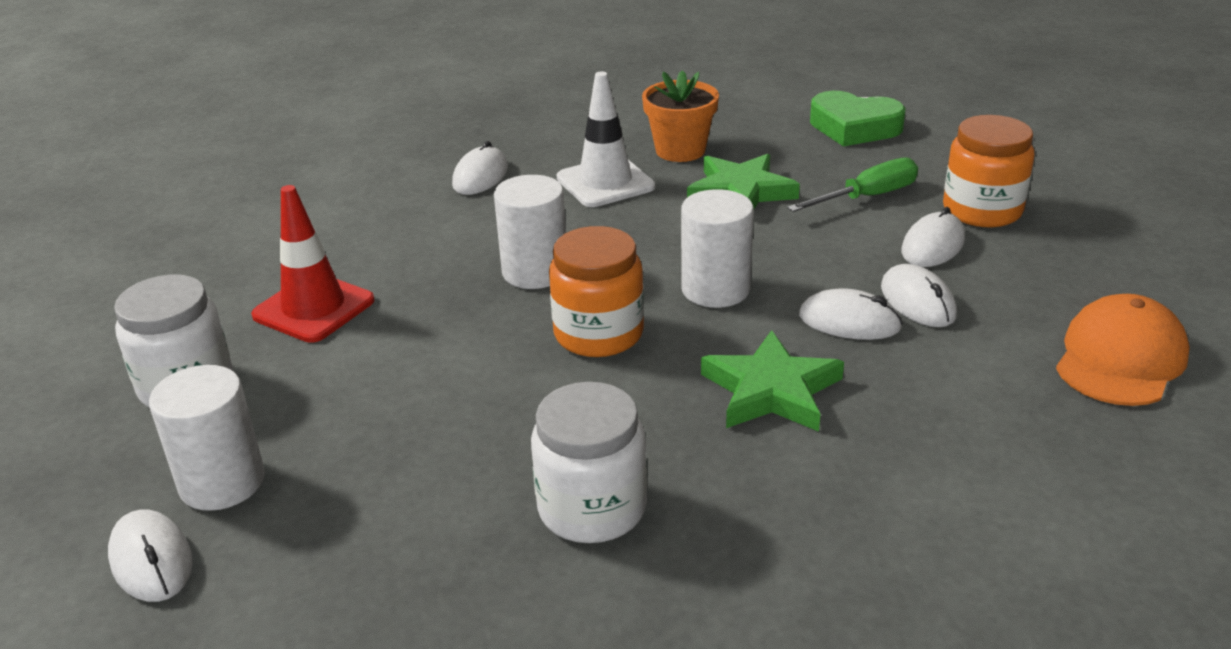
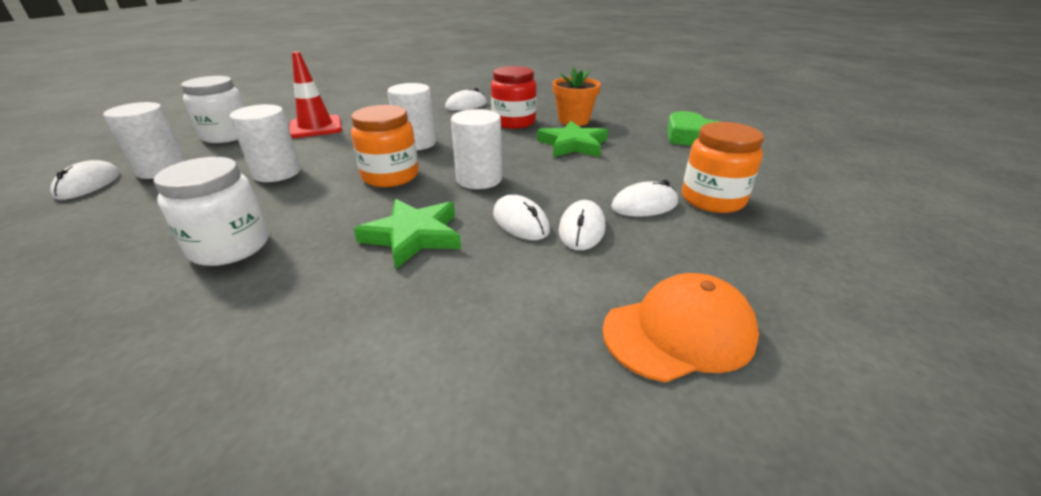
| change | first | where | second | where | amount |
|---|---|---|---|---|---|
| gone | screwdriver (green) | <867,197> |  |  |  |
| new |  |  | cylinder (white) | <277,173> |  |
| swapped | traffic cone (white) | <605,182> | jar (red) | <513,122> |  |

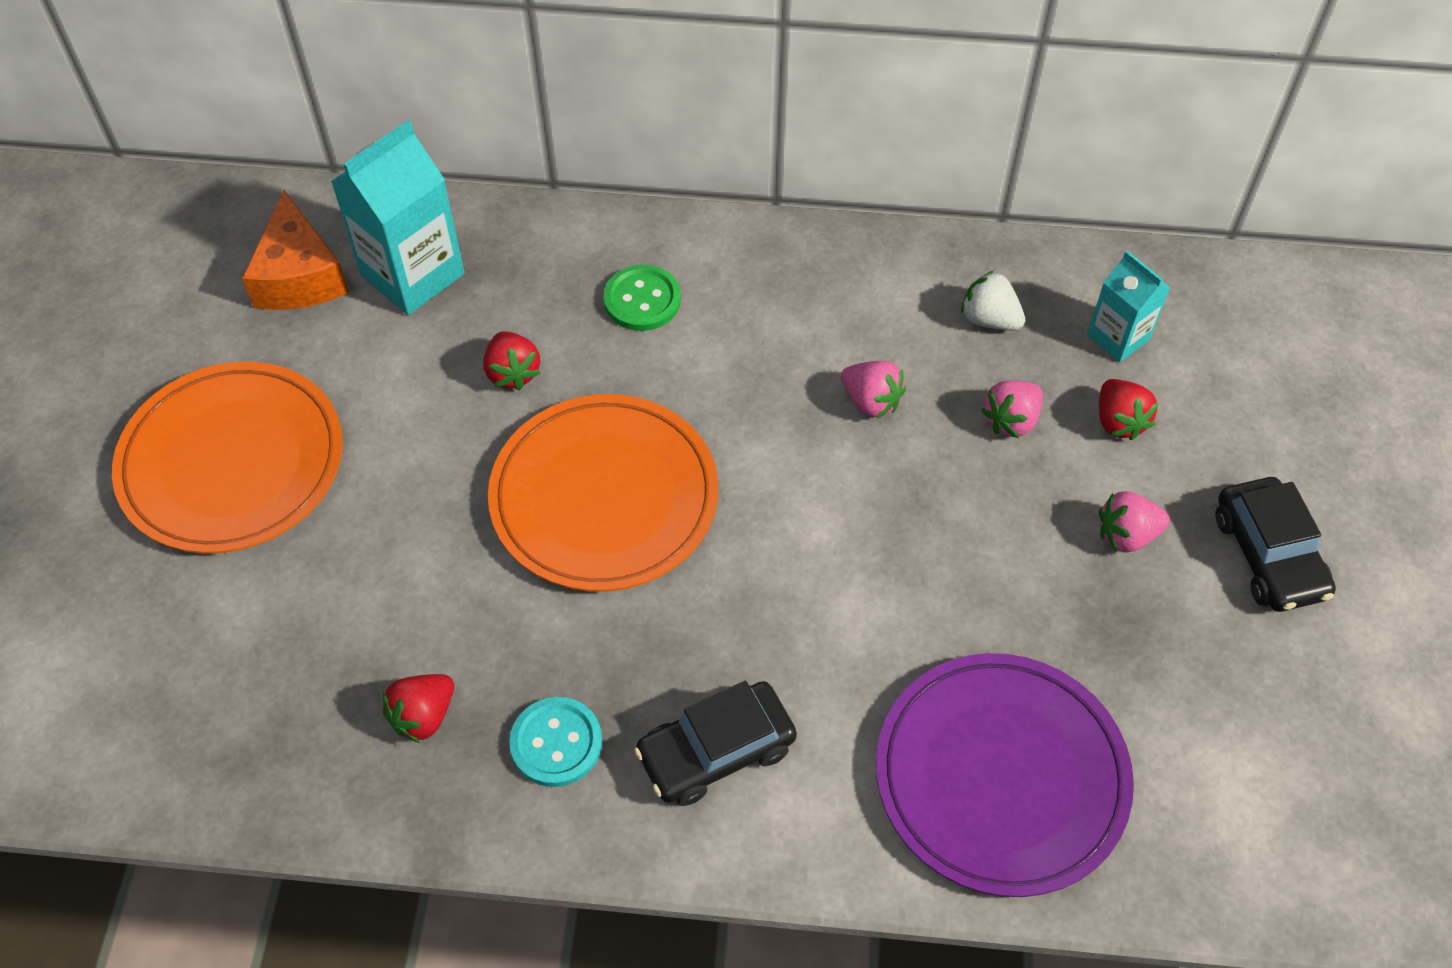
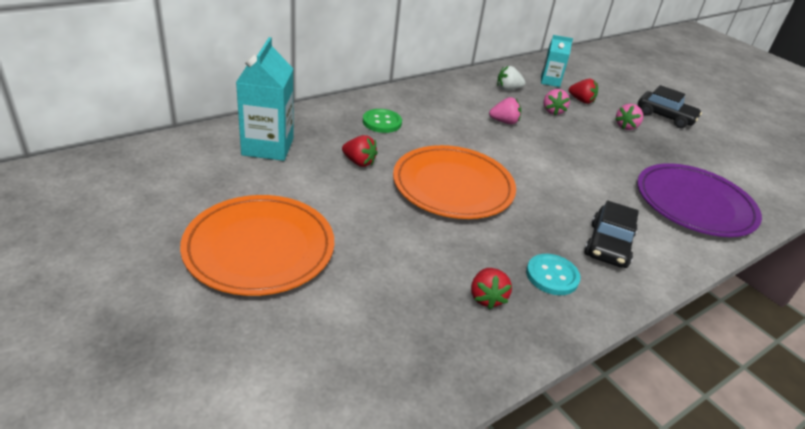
| change | first | where | second | where | amount |
|---|---|---|---|---|---|
| gone | cheese (orange) | <299,275> |  |  |  |

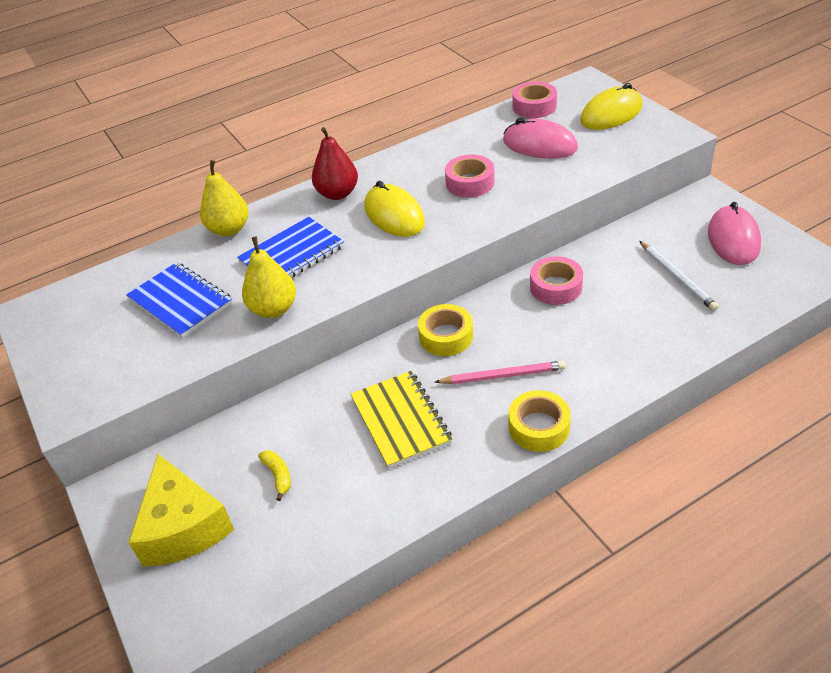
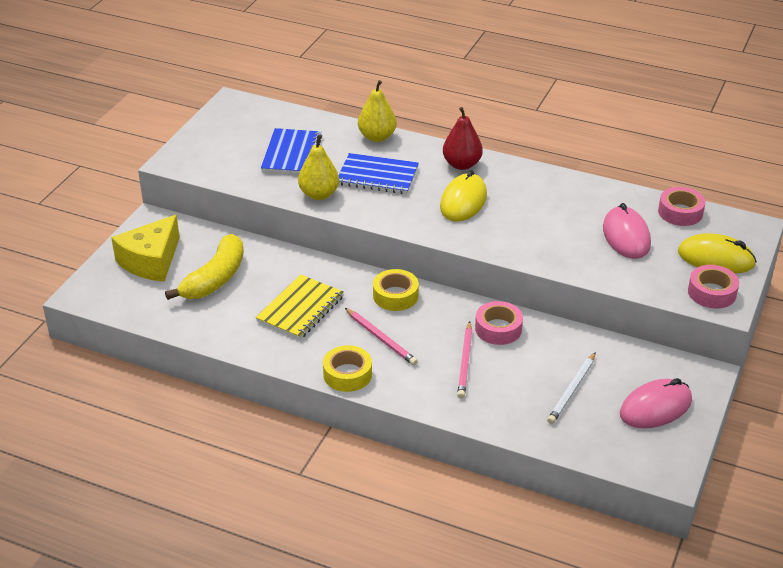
| change | first | where | second | where | amount |
|---|---|---|---|---|---|
| new |  |  | pencil (pink) | <465,362> |  |
| shifted | tape (pink) | <470,183> |  | <712,293> |  |
| scaled | banana (yellow) | <278,476> |  | <215,279> | x2.39 |

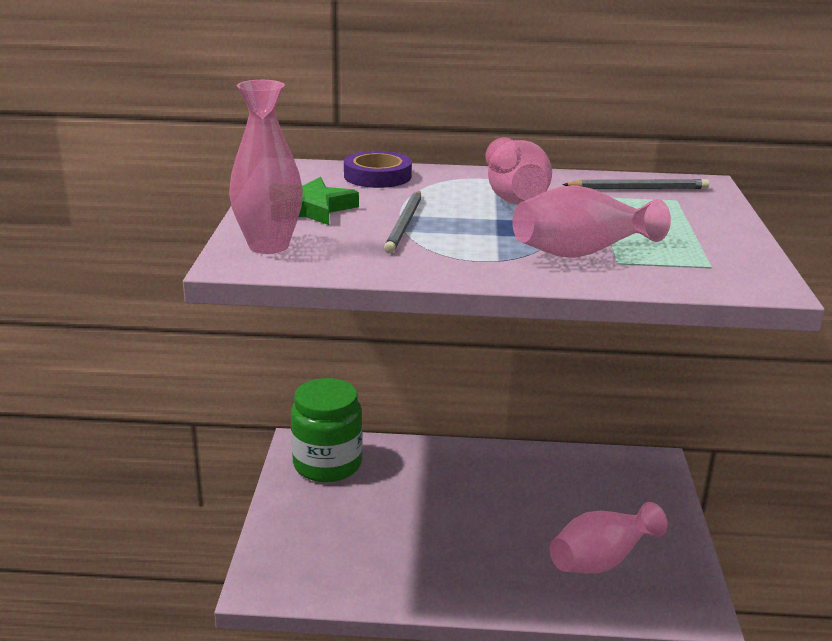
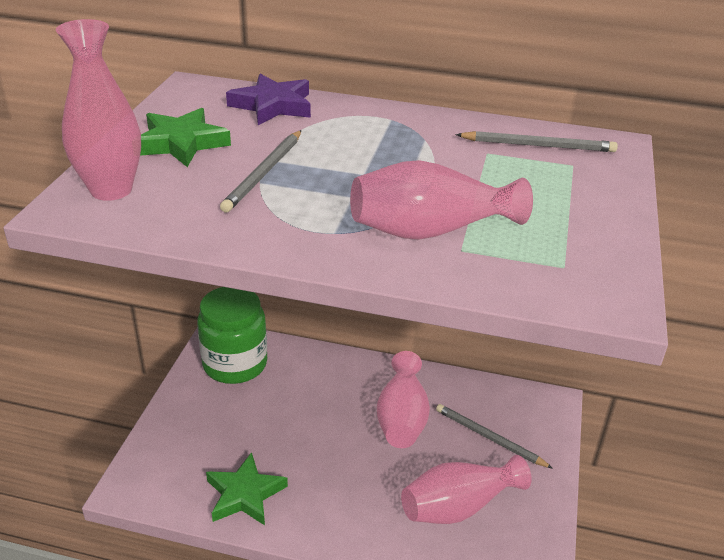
| change | first | where | second | where | amount |
|---|---|---|---|---|---|
| new |  |  | star (green) | <245,494> |  |
| new |  |  | pencil (grey) | <489,438> |  |
| shifted | vase (pink) | <514,197> |  | <402,418> |  |
| swapped | tape (purple) | <377,176> | star (purple) | <273,105> |  |

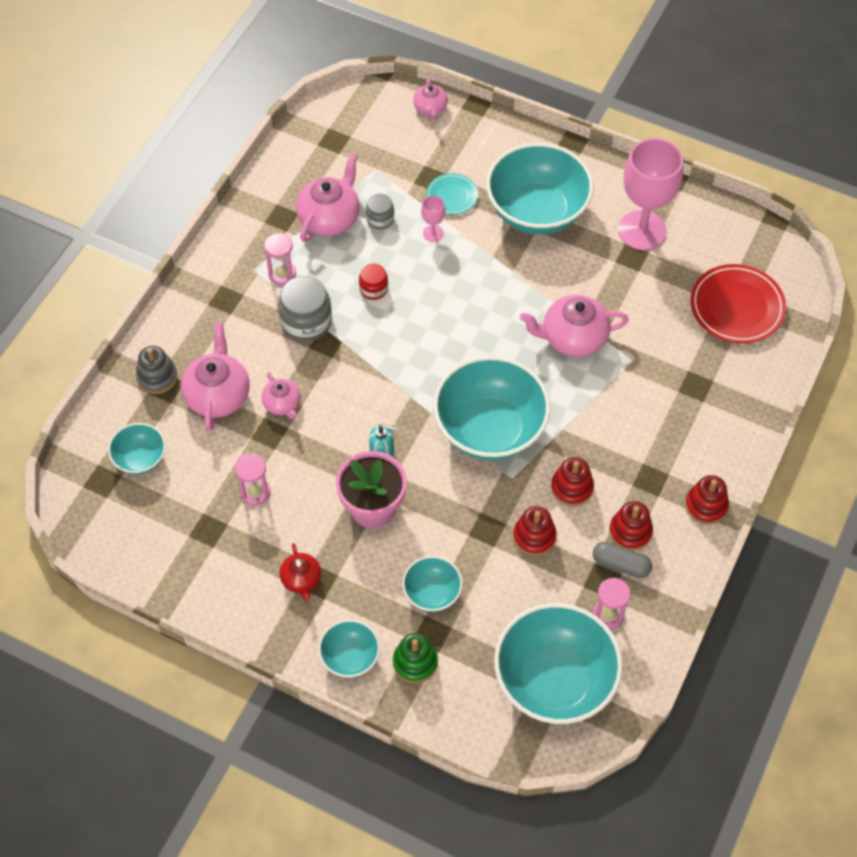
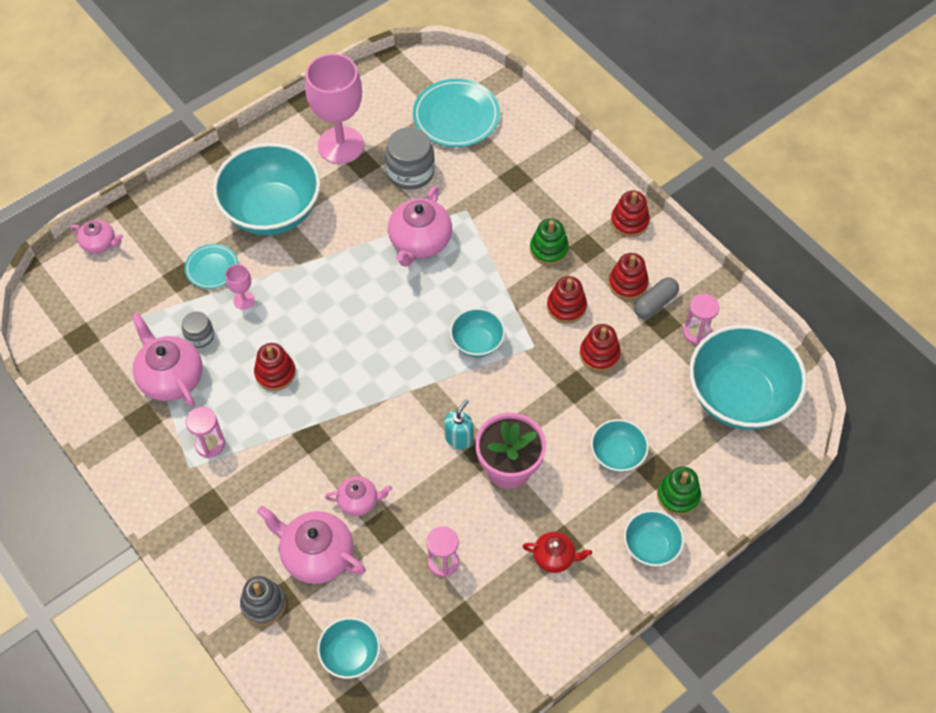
| change | first | where | second | where | amount |
|---|---|---|---|---|---|
| new |  |  | stacking toy (green) | <549,249> |  |
| shifted | jar (grey) | <306,321> |  | <410,172> |  |
| swapped | jar (red) | <373,289> | stacking toy (red) | <275,373> |  |
| repainted | plate (red) | <736,307> | plate (turquoise) | <456,117> |  |
| scaled | bowl (turquoise) | <490,429> |  | <477,342> | x0.49 |

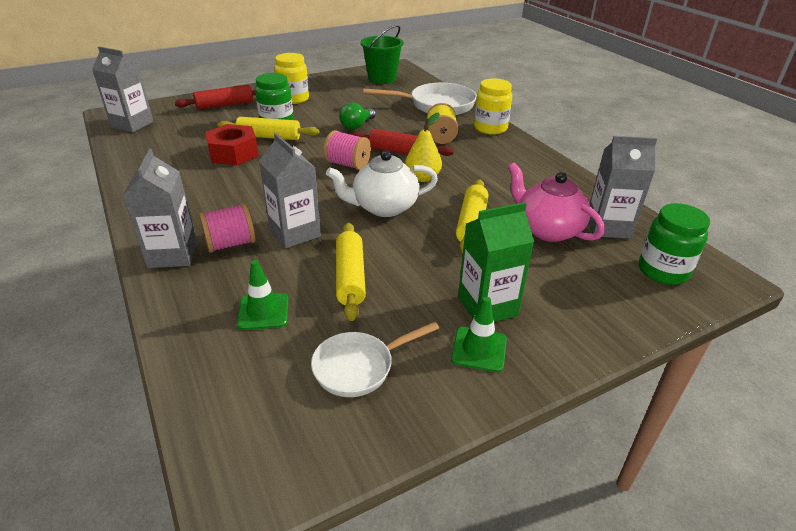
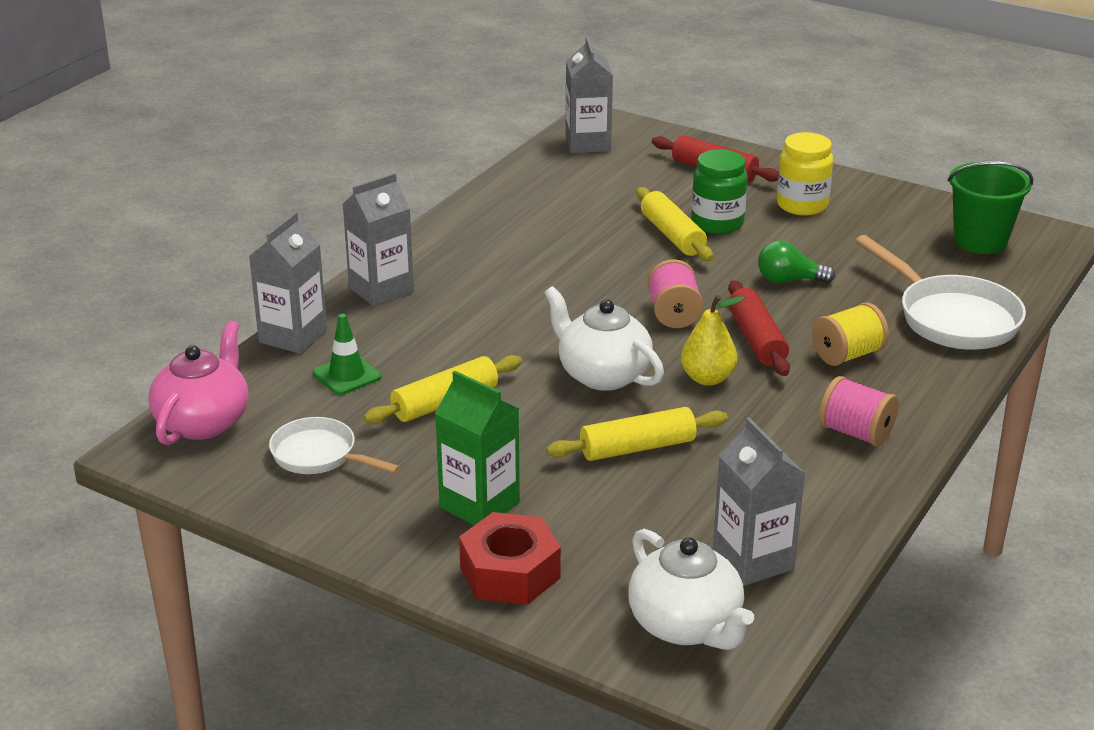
| change | first | where | second | where | amount |
|---|---|---|---|---|---|
| gone | traffic cone (green) | <479,349> |  |  |  |
| gone | jar (yellow) | <490,128> |  |  |  |
| shifted | spool (pink) | <230,244> |  | <855,433> |  |
| shifted | nut (red) | <233,153> |  | <510,572> |  |
| shifted | carton (grey) | <295,233> |  | <293,336> |  |
| shifted | teapot (pink) | <547,229> |  | <204,422> |  |
| swapped | jar (green) | <663,271> | teapot (white) | <686,626> |  |

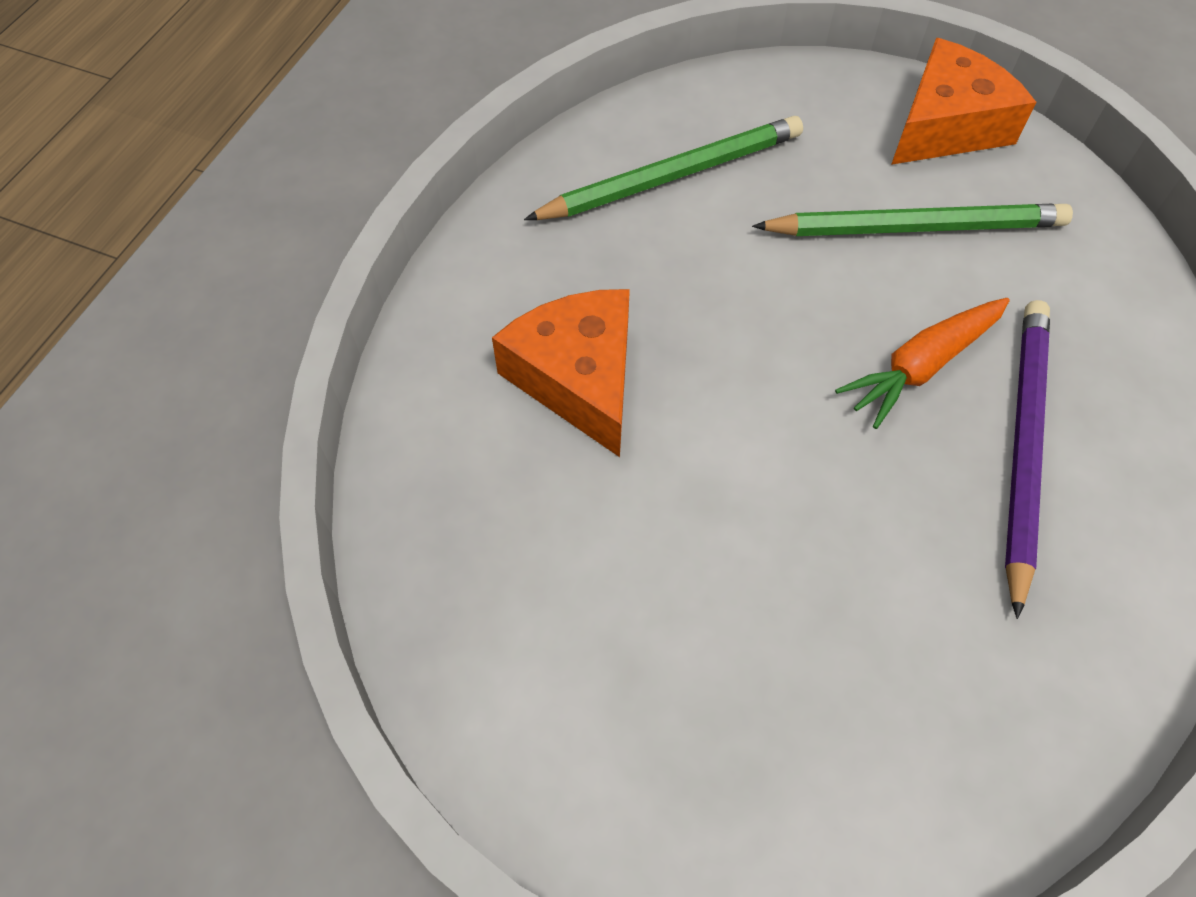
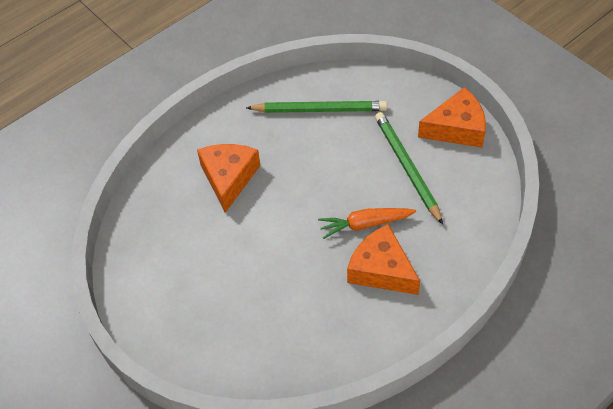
| change | first | where | second | where | amount |
|---|---|---|---|---|---|
| swapped | pencil (purple) | <1022,446> | cheese (orange) | <381,269> |  |
| rotated | pencil (green) | <915,227> |  | <407,168> | 135 degrees counterclockwise |

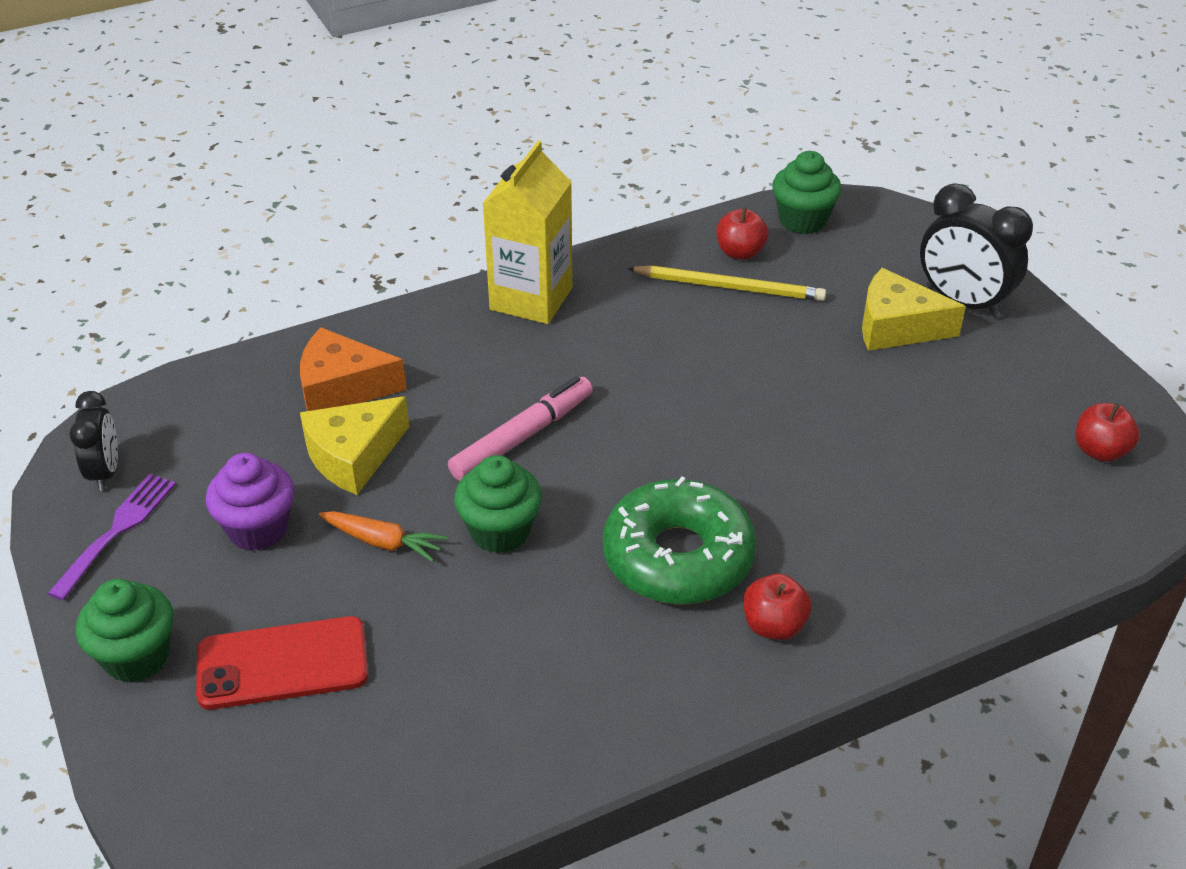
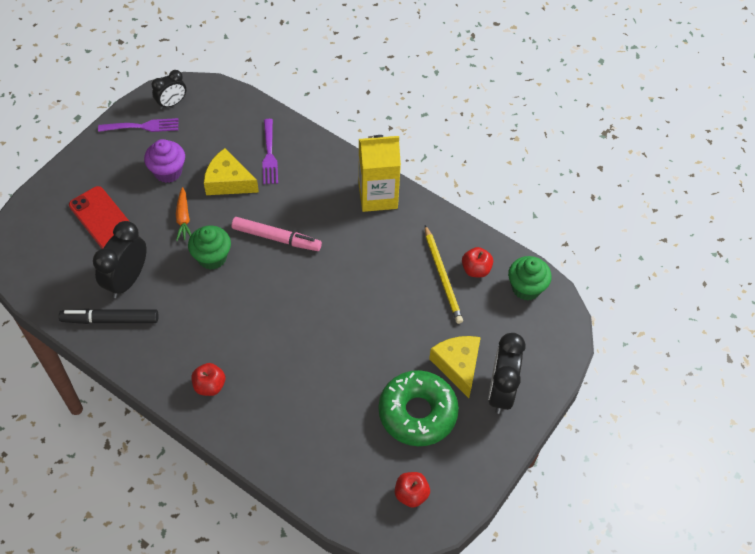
| change | first | where | second | where | amount |
|---|---|---|---|---|---|
| gone | cupcake (green) | <136,657> |  |  |  |
| new |  |  | marker (black) | <110,319> |  |
| new |  |  | clock (black) | <127,280> |  |
| shifted | donut (green) | <678,557> |  | <417,413> |  |
| swapped | cheese (orange) | <342,387> | fork (purple) | <269,155> |  |

